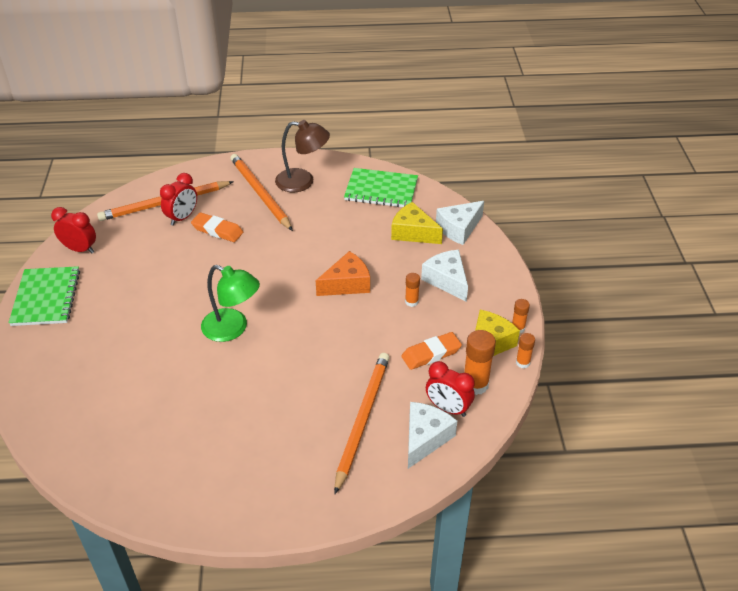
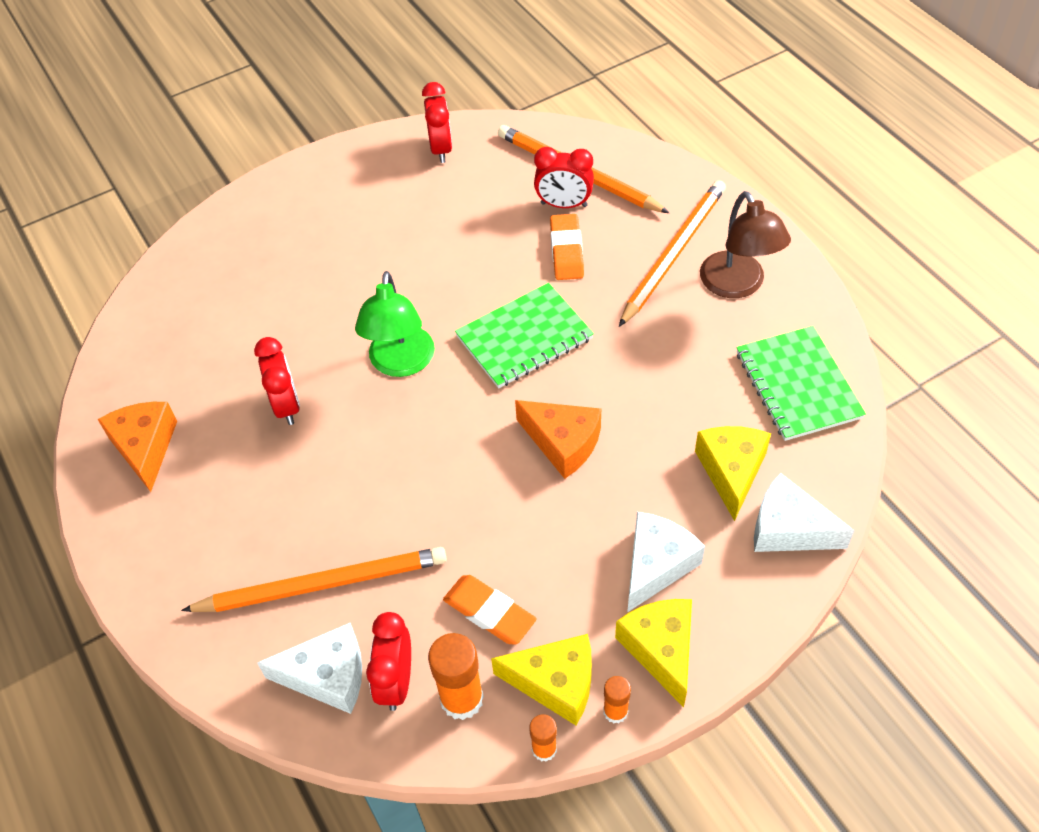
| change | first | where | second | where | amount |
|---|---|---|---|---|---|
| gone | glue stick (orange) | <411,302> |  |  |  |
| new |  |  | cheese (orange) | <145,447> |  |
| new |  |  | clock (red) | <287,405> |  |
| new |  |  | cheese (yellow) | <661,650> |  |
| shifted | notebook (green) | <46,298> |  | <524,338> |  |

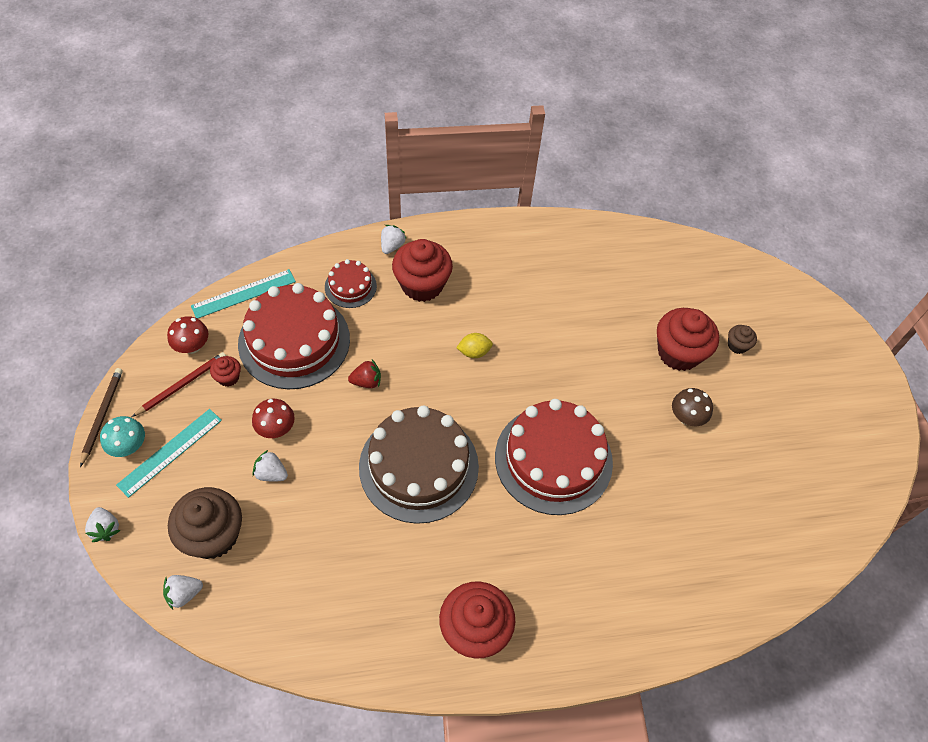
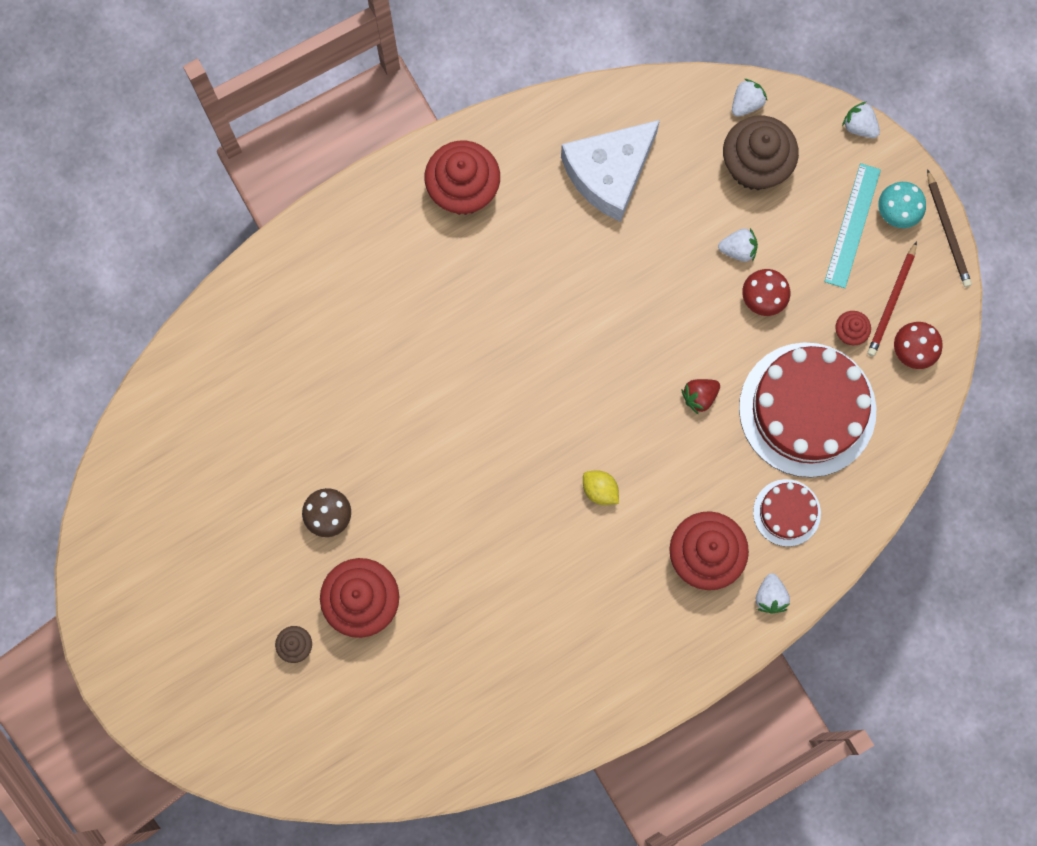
| change | first | where | second | where | amount |
|---|---|---|---|---|---|
| gone | ruler (turquoise) | <244,294> |  |  |  |
| gone | cake (brown) | <419,466> |  |  |  |
| gone | cake (red) | <553,459> |  |  |  |
| new |  |  | cheese (white) | <609,173> |  |
| rotated | lemon (yellow) | <474,352> |  | <600,490> | 75 degrees clockwise |

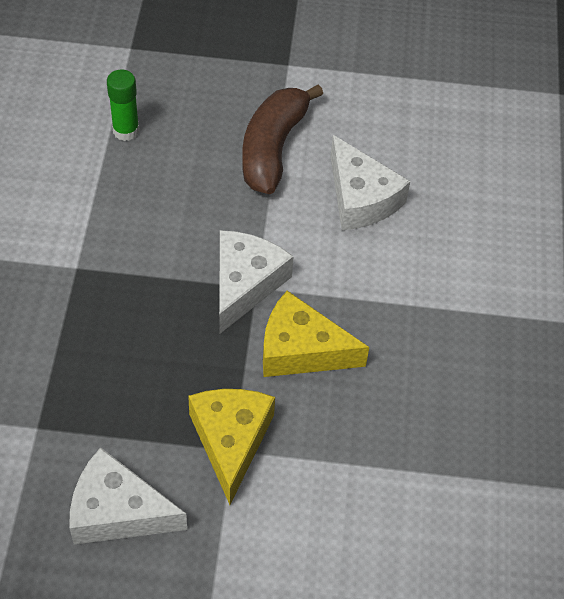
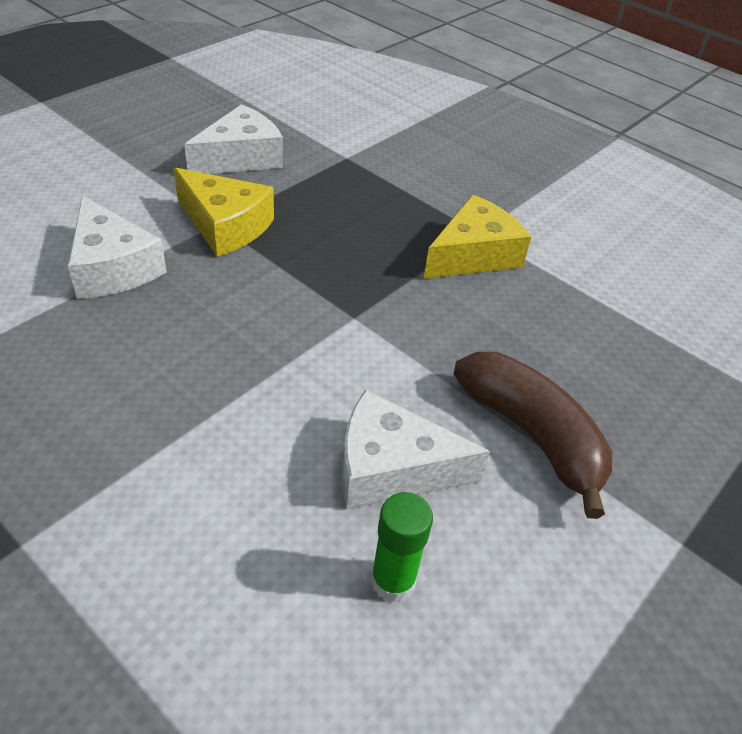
| change | first | where | second | where | amount |
|---|---|---|---|---|---|
| shifted | glue stick (green) | <126,131> |  | <393,581> |  |
| shifted | cheese (white) | <245,284> |  | <112,267> |  |
| shifted | cheese (yellow) | <301,350> |  | <473,255> |  |

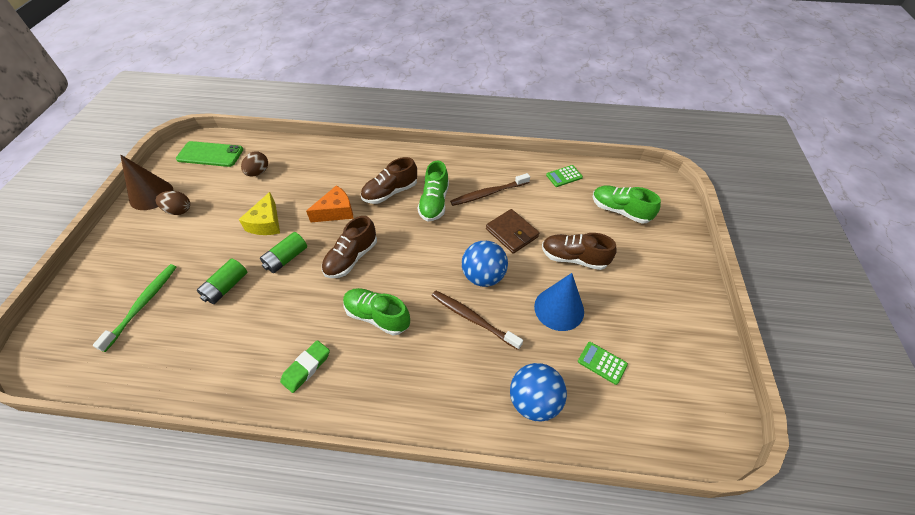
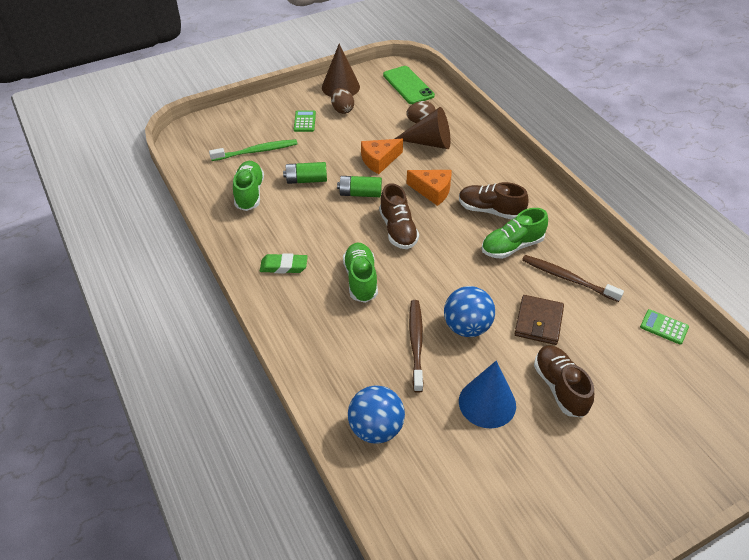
| change | first | where | second | where | amount |
|---|---|---|---|---|---|
| new |  |  | cone (brown) | <430,142> |  |
| shifted | calculator (green) | <602,363> |  | <304,121> |  |
| shifted | shoe (green) | <620,211> |  | <249,193> |  |
| repainted | cheese (yellow) | <266,223> | cheese (orange) | <379,160> |  |
| rotated | shoe (brown) | <351,258> |  | <398,230> | 105 degrees counterclockwise |

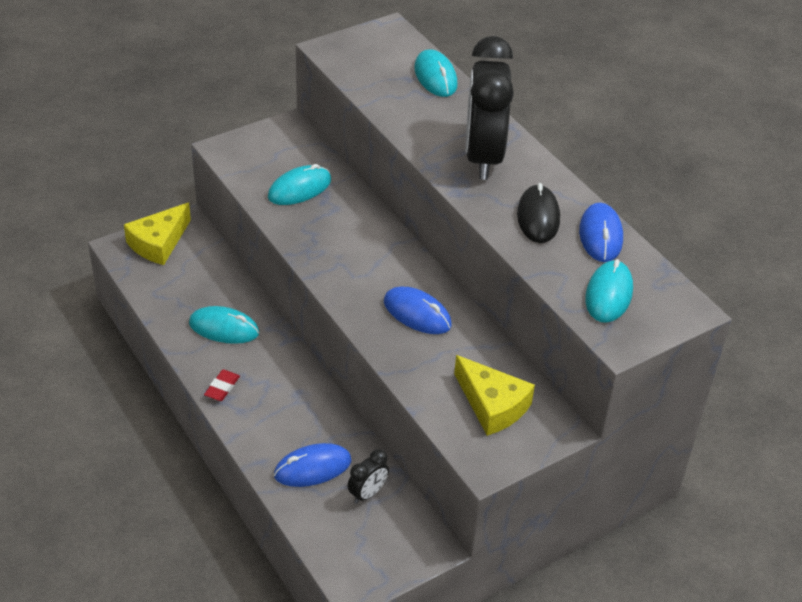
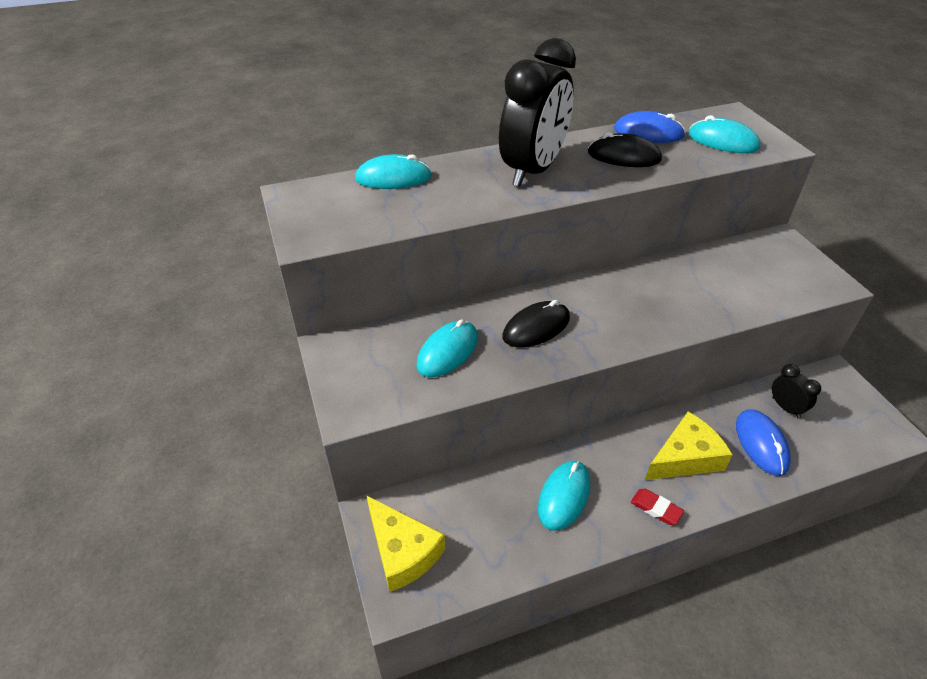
| change | first | where | second | where | amount |
|---|---|---|---|---|---|
| gone | mouse (blue) | <417,314> |  |  |  |
| new |  |  | mouse (black) | <536,327> |  |
| shifted | cheese (yellow) | <492,405> |  | <685,458> |  |
| rotated | mouse (turquoise) | <299,189> |  | <447,351> | 60 degrees clockwise |
| rotated | clock (black) | <483,157> |  | <533,170> | 75 degrees counterclockwise |

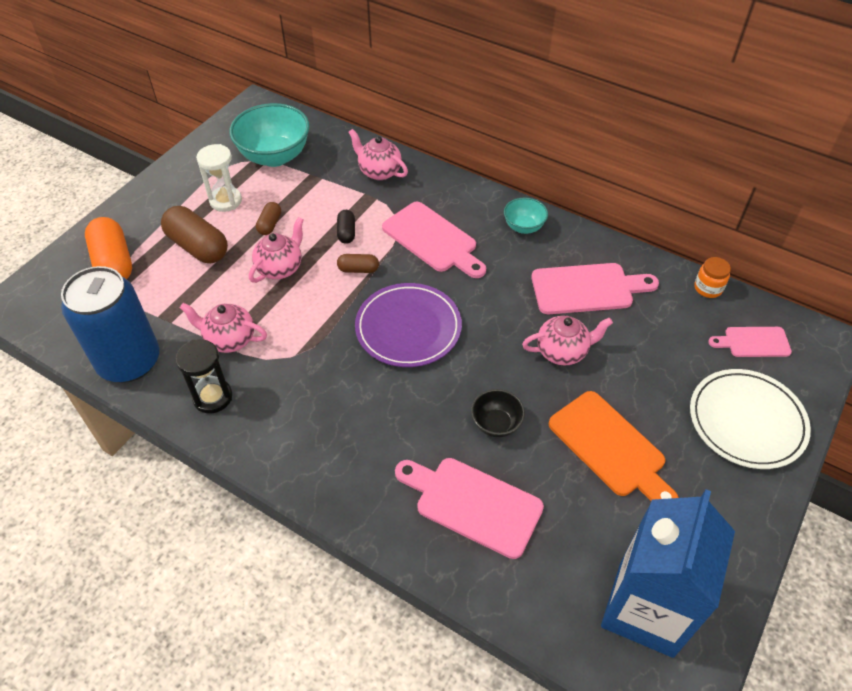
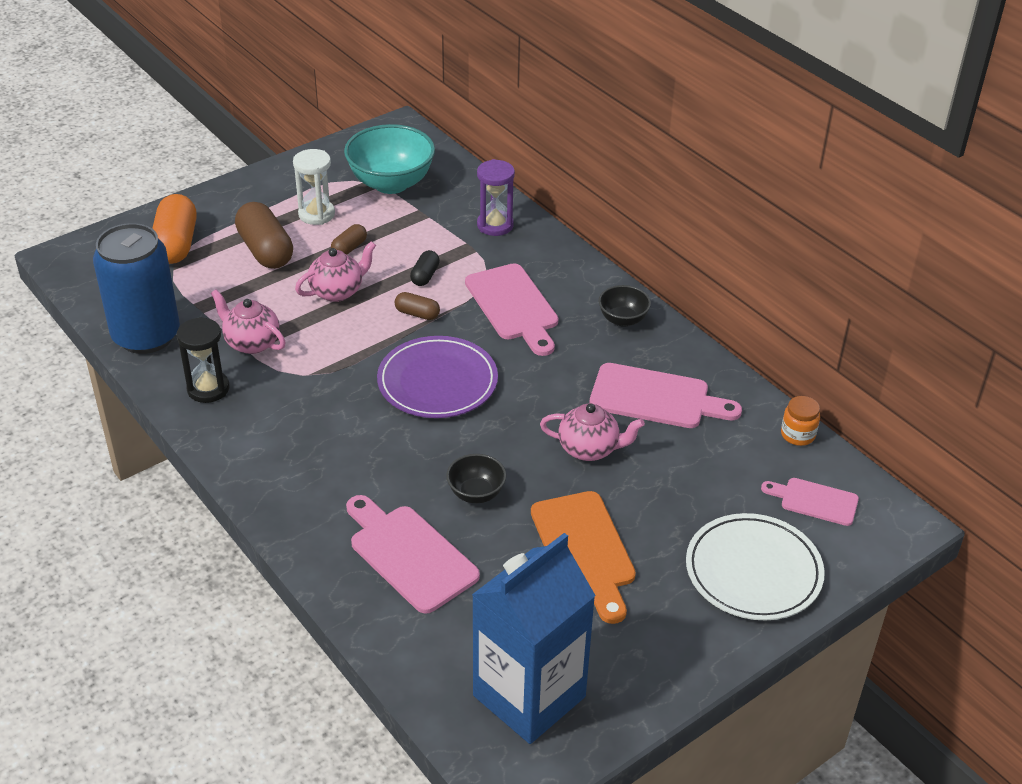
| change | first | where | second | where | amount |
|---|---|---|---|---|---|
| swapped | teapot (pink) | <379,171> | hourglass (purple) | <495,225> |  |
| repainted | bowl (turquoise) | <523,227> | bowl (black) | <623,319> |  |

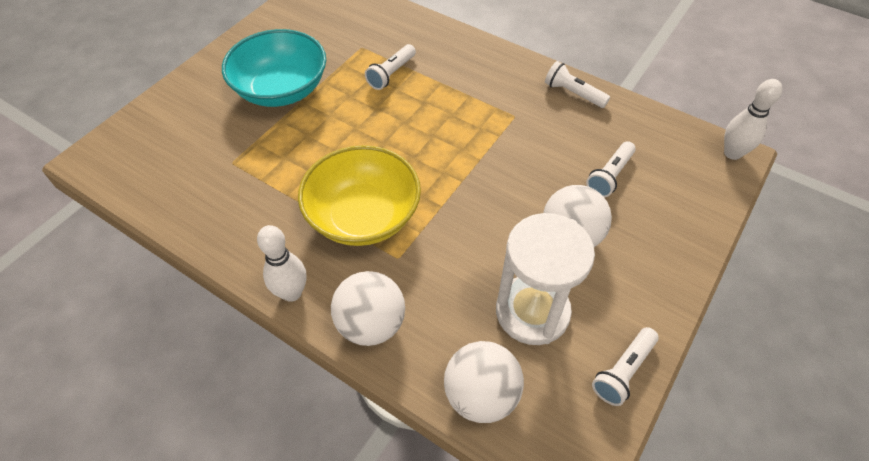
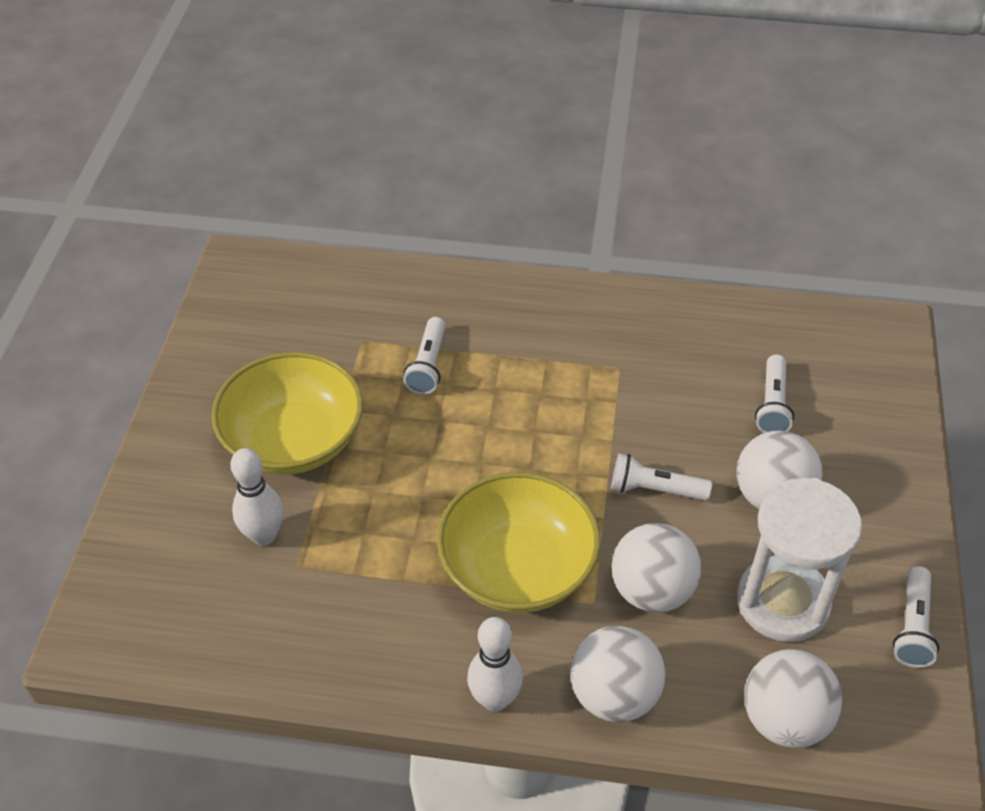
| change | first | where | second | where | amount |
|---|---|---|---|---|---|
| new |  |  | ball (white) | <652,590> |  |
| shifted | flashlight (white) | <573,93> |  | <655,489> |  |
| shifted | bowling pin (white) | <732,153> |  | <264,535> |  |
| repainted | bowl (turquoise) | <281,89> | bowl (yellow) | <294,440> |  |

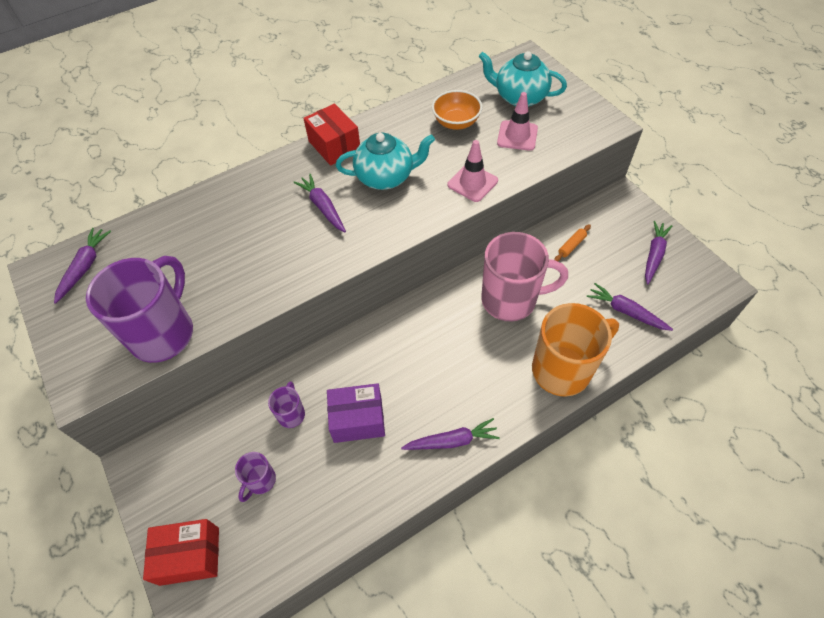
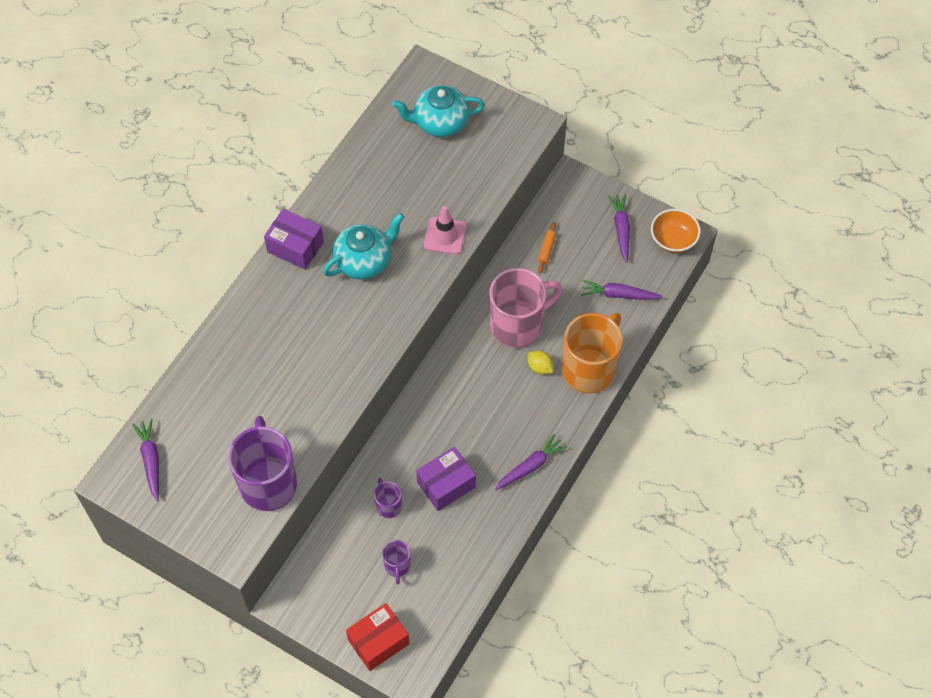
| change | first | where | second | where | amount |
|---|---|---|---|---|---|
| gone | carrot (purple) | <323,207> |  |  |  |
| gone | traffic cone (pink) | <517,136> |  |  |  |
| new |  |  | lemon (yellow) | <540,367> |  |
| shifted | bowl (orange) | <456,122> |  | <673,240> |  |
| repainted | box (red) | <334,146> | box (purple) | <295,247> |  |

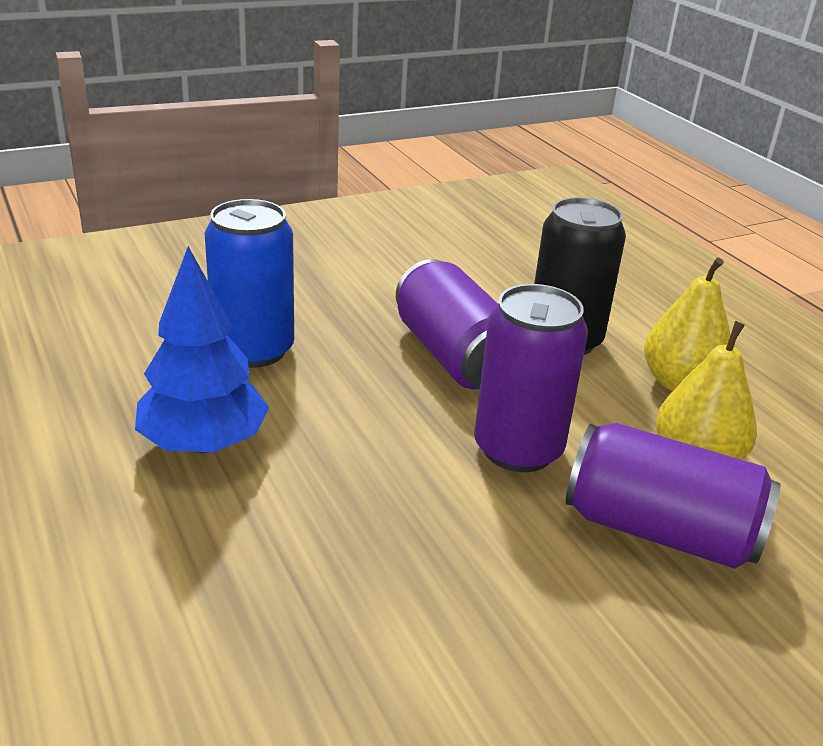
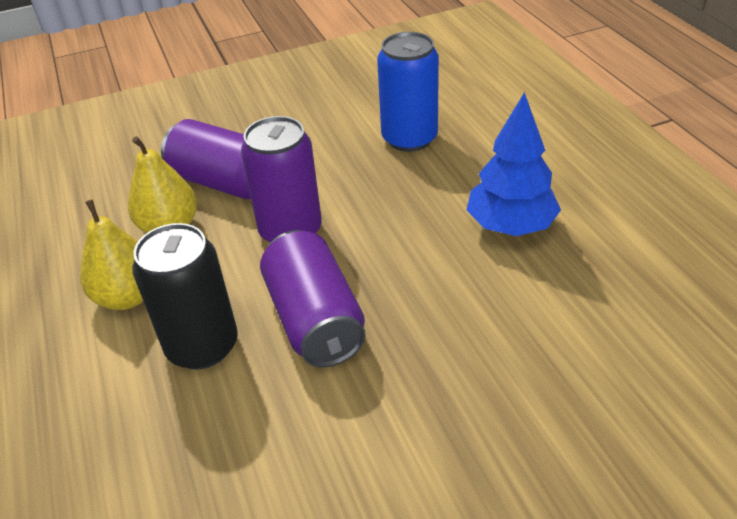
| change | first | where | second | where | amount |
|---|---|---|---|---|---|
| shifted | can (blue) | <253,350> |  | <409,138> |  |

